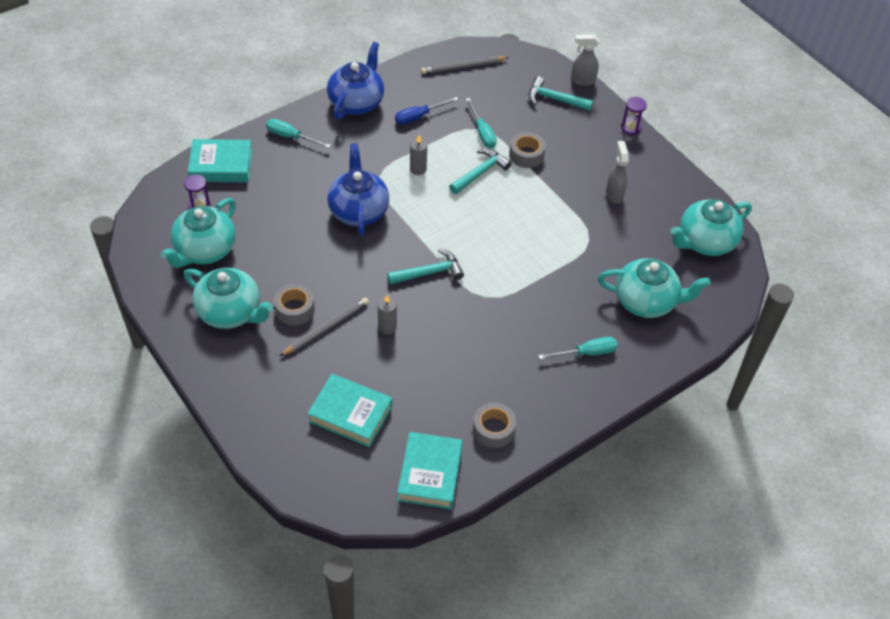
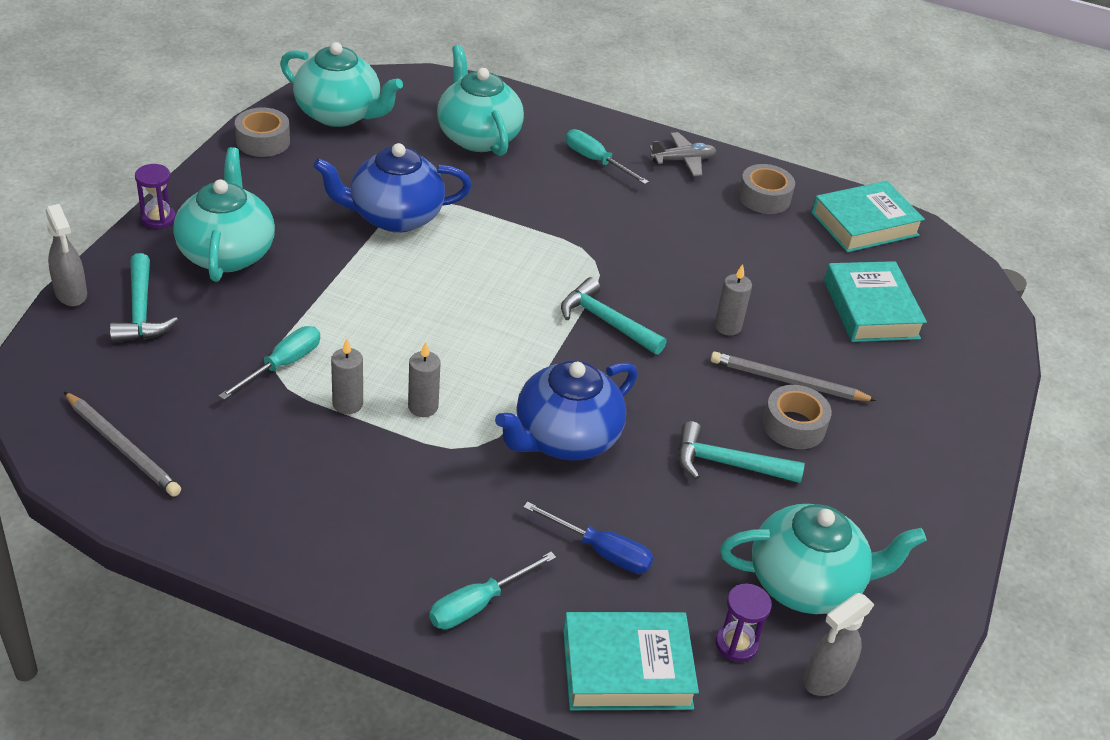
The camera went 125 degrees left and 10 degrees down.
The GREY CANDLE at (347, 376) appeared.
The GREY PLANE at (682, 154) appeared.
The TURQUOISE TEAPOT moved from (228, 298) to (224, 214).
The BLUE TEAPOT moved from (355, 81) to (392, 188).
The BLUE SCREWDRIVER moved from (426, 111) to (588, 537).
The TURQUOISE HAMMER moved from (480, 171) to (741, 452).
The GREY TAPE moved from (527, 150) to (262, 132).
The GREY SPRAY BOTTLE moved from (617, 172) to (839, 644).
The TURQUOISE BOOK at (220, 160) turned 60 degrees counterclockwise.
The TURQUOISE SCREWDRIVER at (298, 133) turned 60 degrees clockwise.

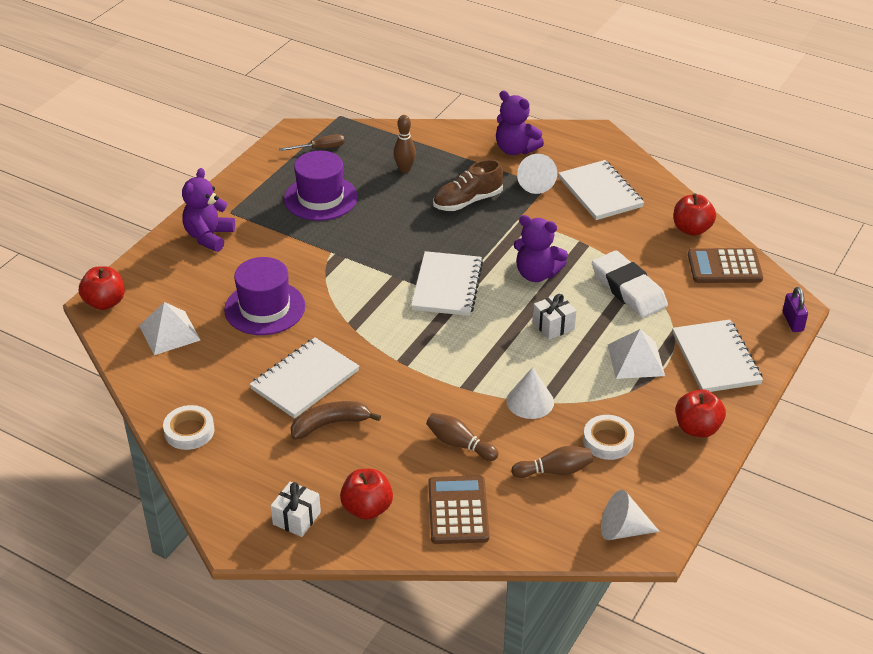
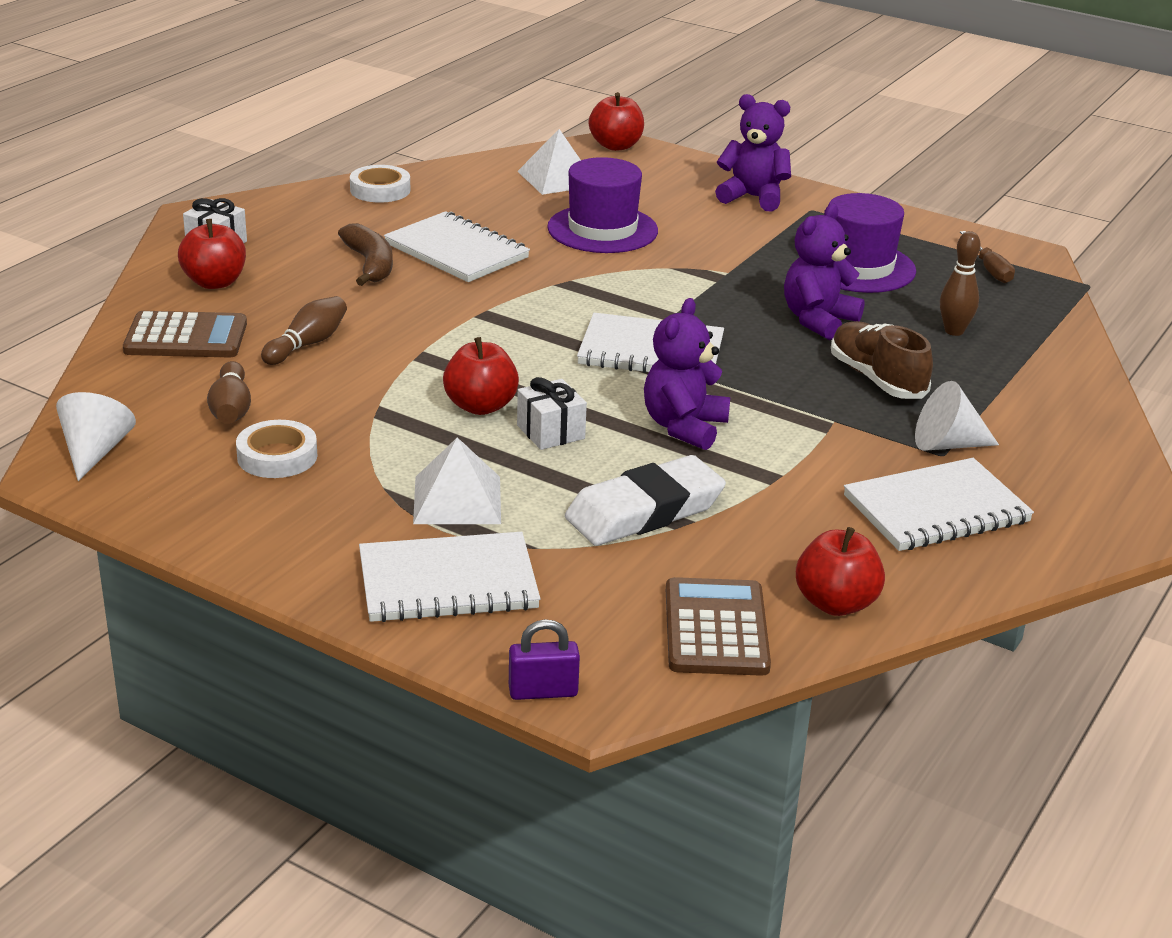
The camera went 90 degrees right and 10 degrees down.
The WHITE CONE at (530, 393) disappeared.
The PURPLE TEDDY BEAR moved from (520, 123) to (824, 272).
The RED APPLE moved from (701, 413) to (481, 376).

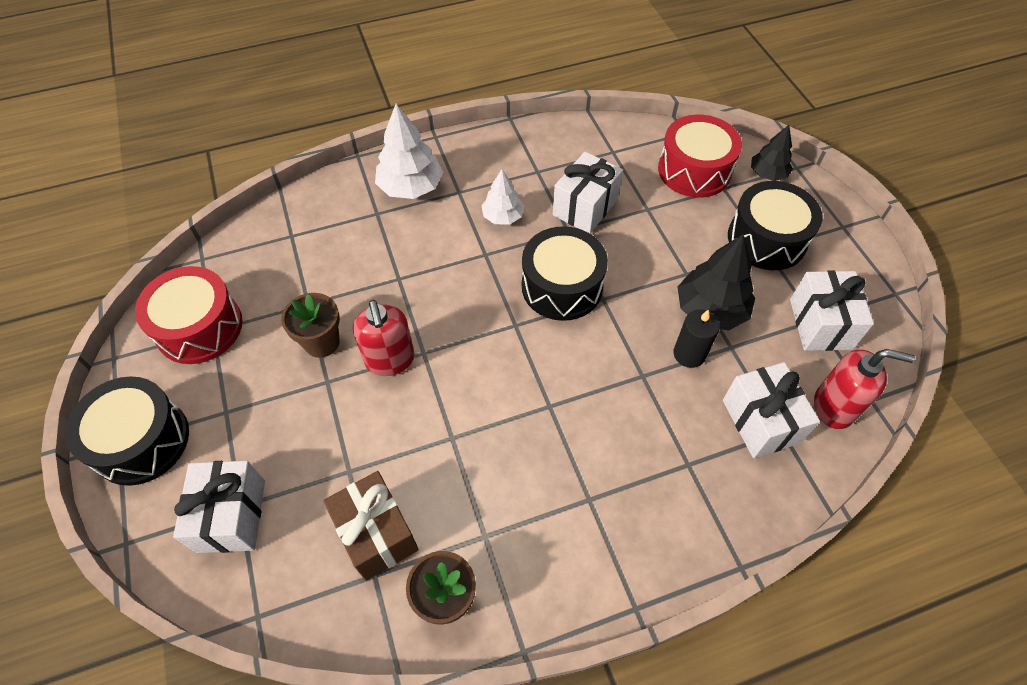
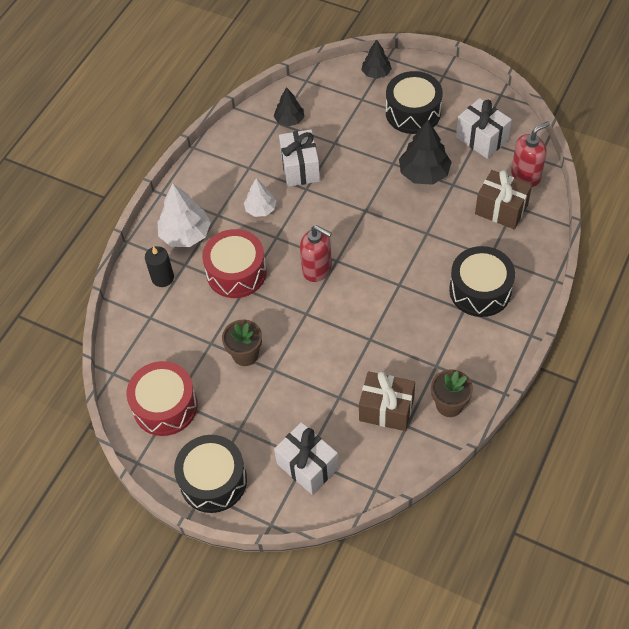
The camera went 40 degrees left and 0 degrees up.
The BLACK TREE at (289, 106) appeared.
The RED SOAP DISPENSER moved from (384, 338) to (316, 253).
The BLACK DRUM moved from (565, 273) to (482, 281).
The RED DRUM moved from (700, 156) to (234, 263).
The BLACK CANDLE moved from (697, 338) to (159, 266).
The WHITE GIFT at (771, 410) became the BROWN GIFT at (503, 199).

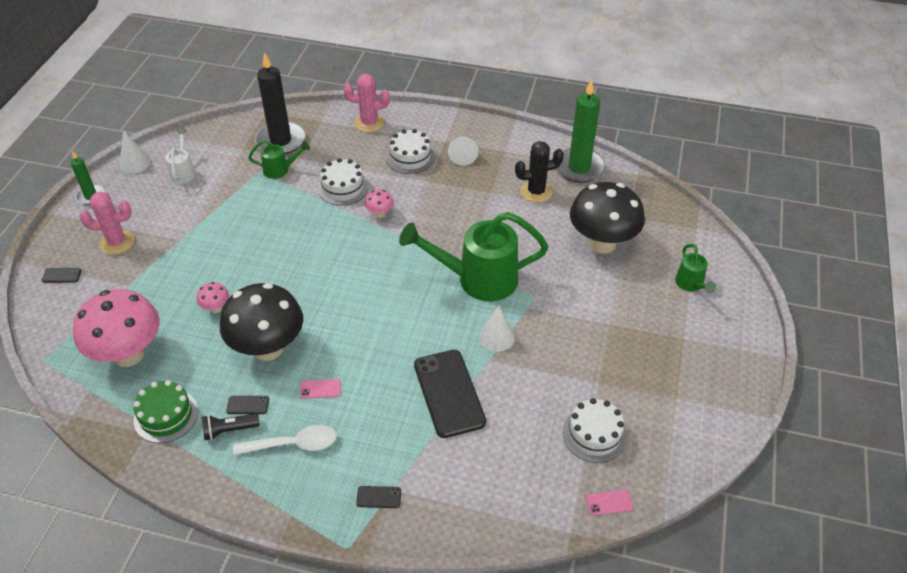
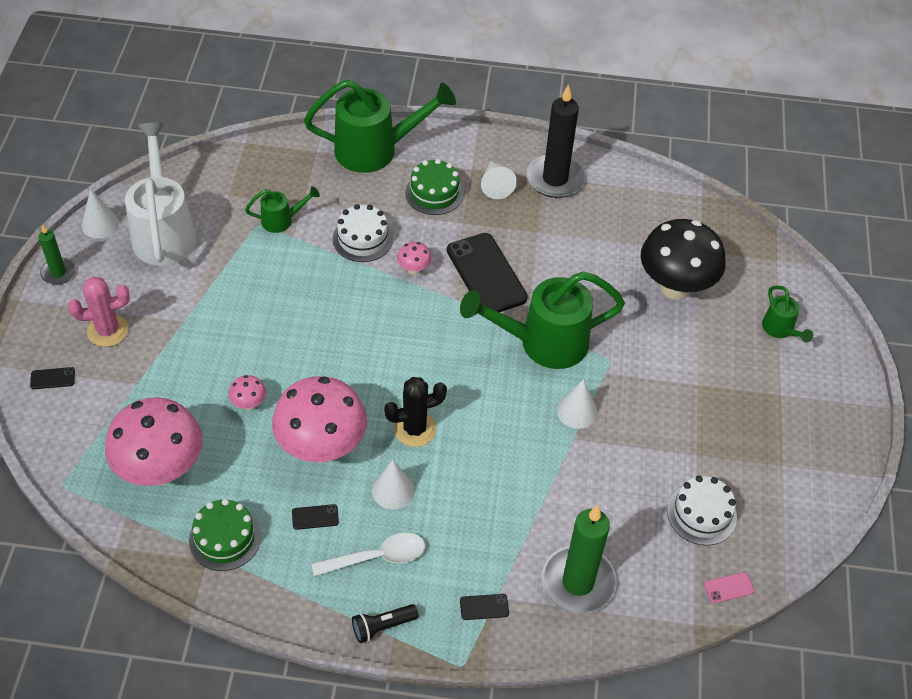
The camera went 10 degrees left and 5 degrees up.
The BLACK FLASHLIGHT moved from (231, 426) to (385, 623).
The BLACK CANDLE moved from (280, 103) to (556, 141).
The BLACK PHONE moved from (450, 394) to (487, 272).
The BLACK CACTUS moved from (539, 172) to (415, 412).
The GREEN CANDLE moved from (581, 131) to (579, 559).
The PINK PHONE at (320, 389) was replaced by the WHITE CONE at (393, 485).
The PINK CACTUS at (367, 103) was replaced by the GREEN WATERING CAN at (380, 126).
The BLACK MUSHROOM at (261, 322) became the PINK MUSHROOM at (319, 419).
The WHITE CAKE at (410, 151) became the GREEN CAKE at (434, 187).
The WHITE WATERING CAN at (180, 156) changed to 2.09 times the size.

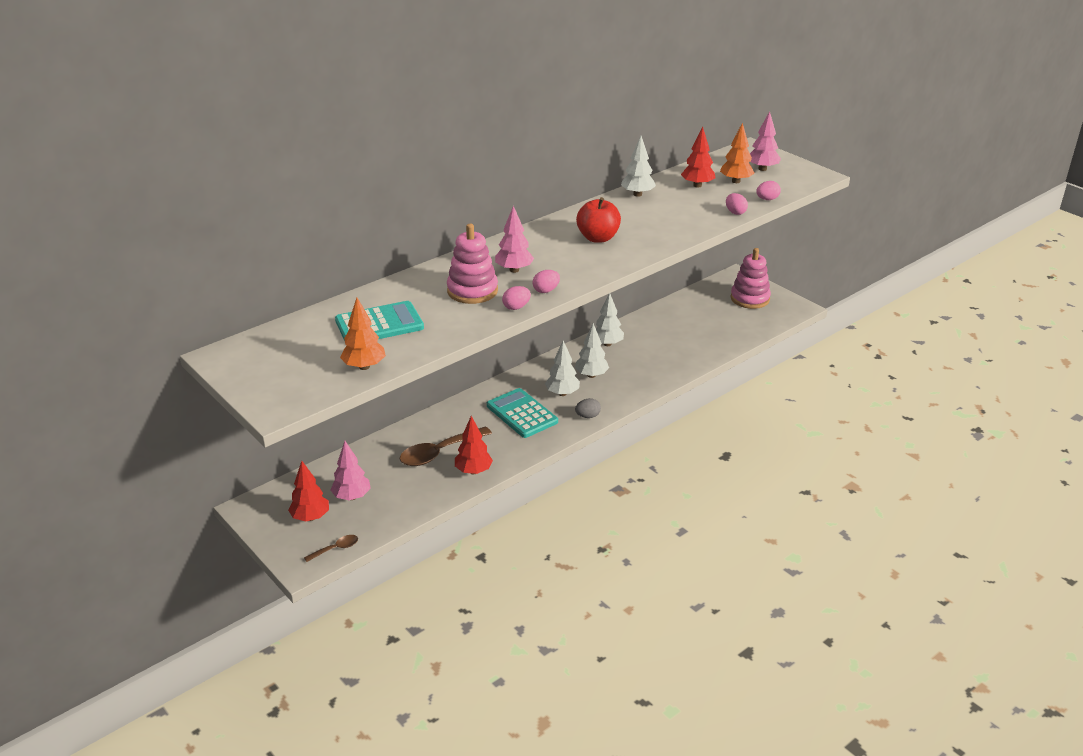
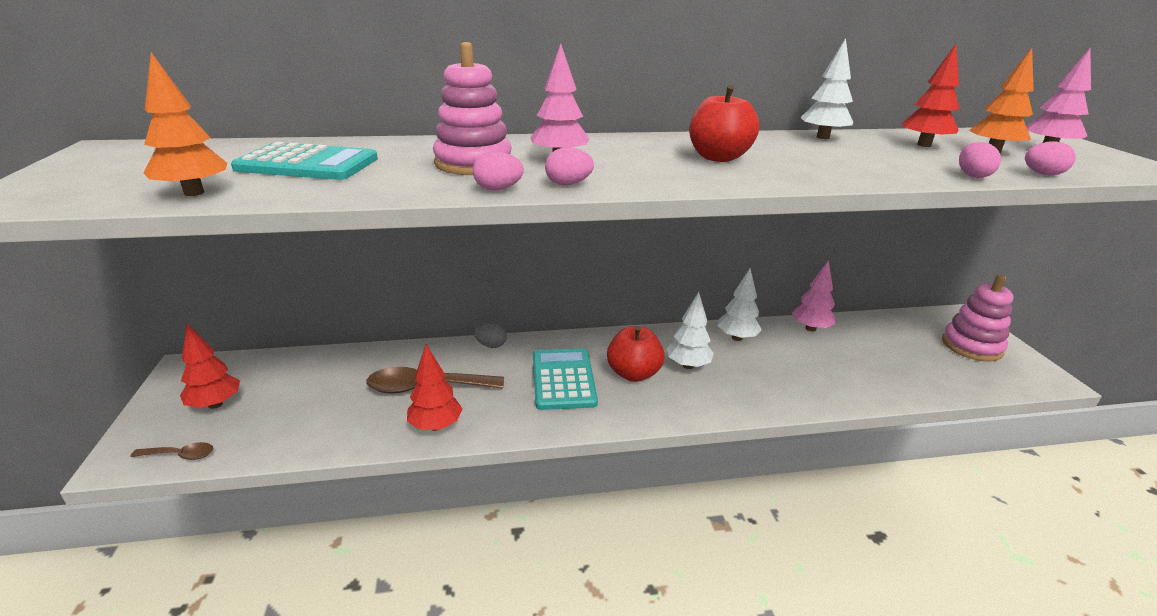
The camera went 30 degrees right and 5 degrees down.
The PINK TREE moved from (351, 470) to (814, 296).
The GREY EGG moved from (588, 408) to (490, 335).
The WHITE TREE at (562, 368) was replaced by the RED APPLE at (636, 354).

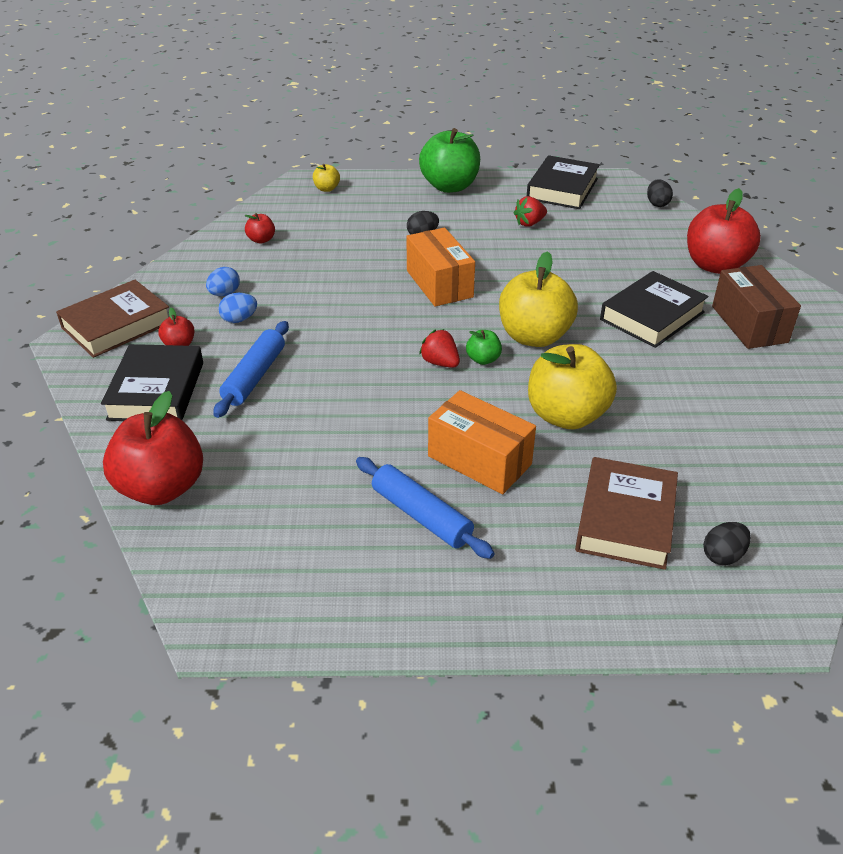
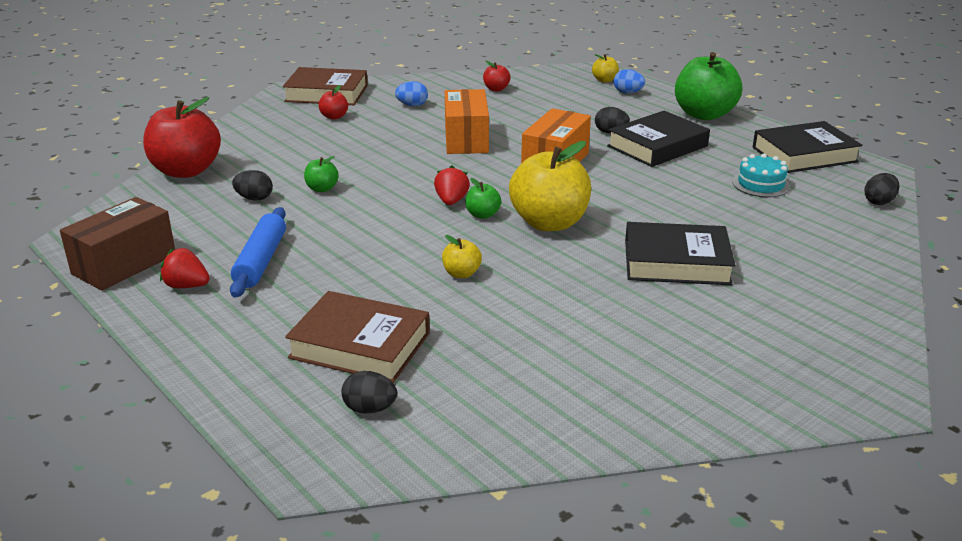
The camera went 50 degrees right and 10 degrees down.
The BLUE ROLLING PIN at (251, 369) disappeared.
The RED APPLE at (724, 231) disappeared.
The BLACK EGG at (252, 185) appeared.
The GREEN APPLE at (321, 174) appeared.
The TURQUOISE CAKE at (761, 175) appeared.
The BLACK BOOK moved from (152, 382) to (658, 139).
The BLUE EGG moved from (237, 308) to (629, 81).
The ORANGE BOX moved from (482, 442) to (467, 121).
The RED STRAWBERRY moved from (530, 211) to (185, 268).
The BROWN BOX moved from (756, 307) to (117, 244).
The BROWN BOOK at (626, 513) turned 45 degrees clockwise.
The YELLOW APPLE at (572, 386) changed to 0.45 times the size.

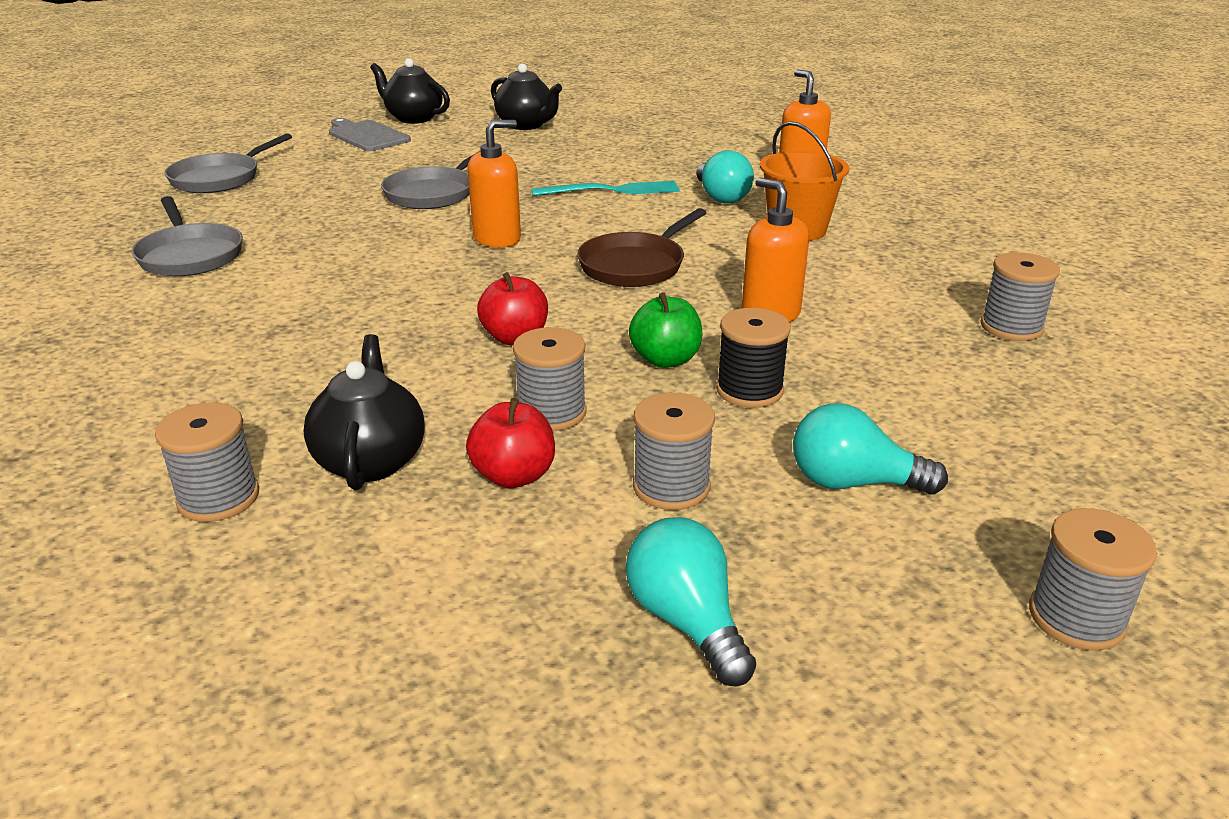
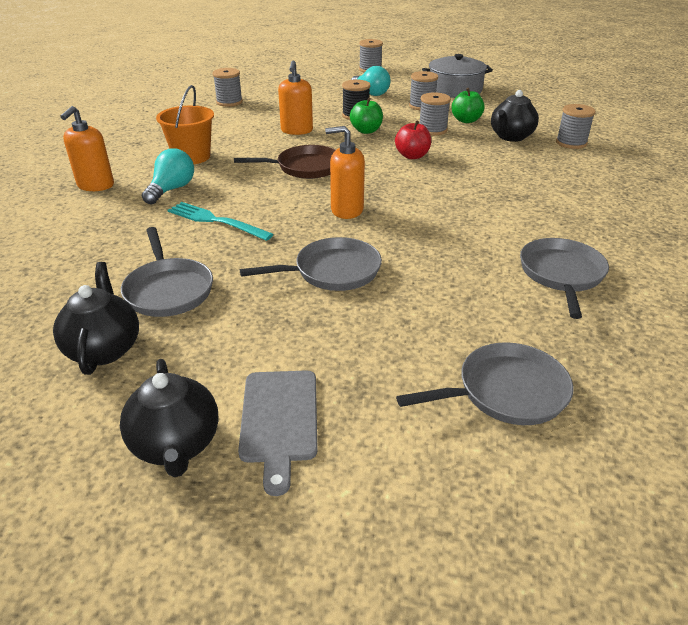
The camera went 140 degrees left and 5 degrees up.
The GREY PAN at (167, 272) appeared.
The TURQUOISE LIGHT BULB at (691, 601) was replaced by the GREY POT at (457, 76).
The RED APPLE at (510, 443) became the GREEN APPLE at (468, 105).

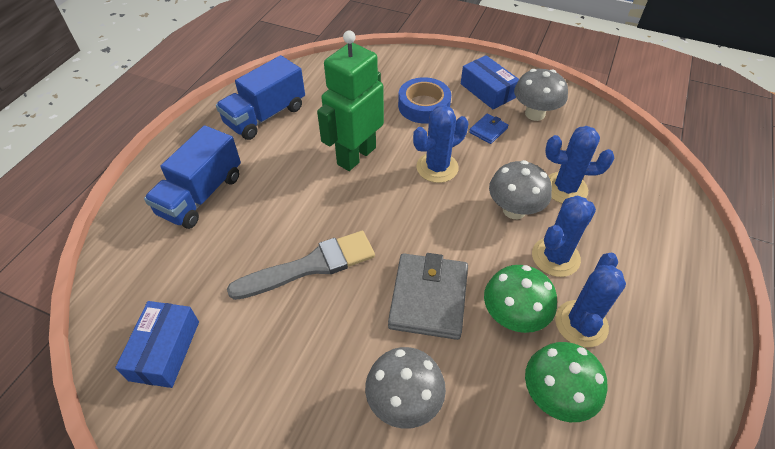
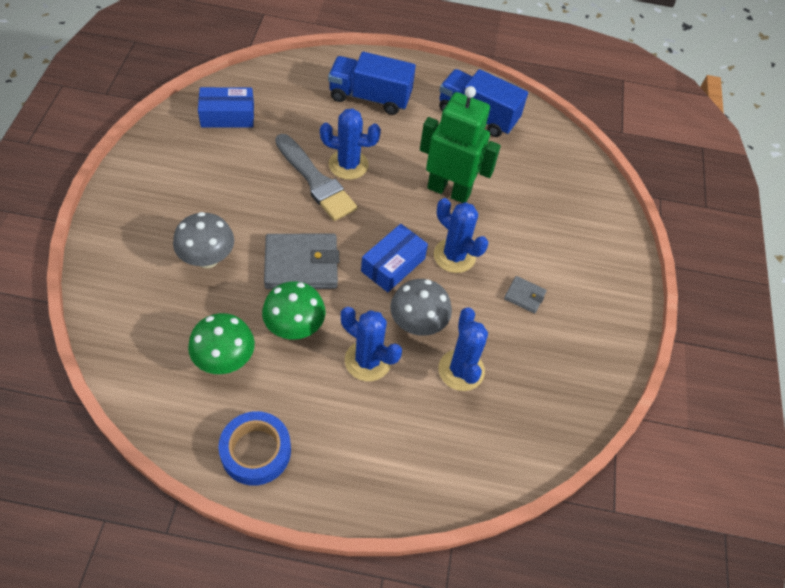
The camera went 70 degrees right and 5 degrees up.
The GREY MUSHROOM at (541, 95) disappeared.
The BLUE TAPE moved from (424, 100) to (254, 448).
The BLUE BOX moved from (490, 82) to (394, 258).
The BLUE CACTUS moved from (590, 299) to (350, 144).
The BLUE WALLET at (488, 129) became the GREY WALLET at (525, 295).

